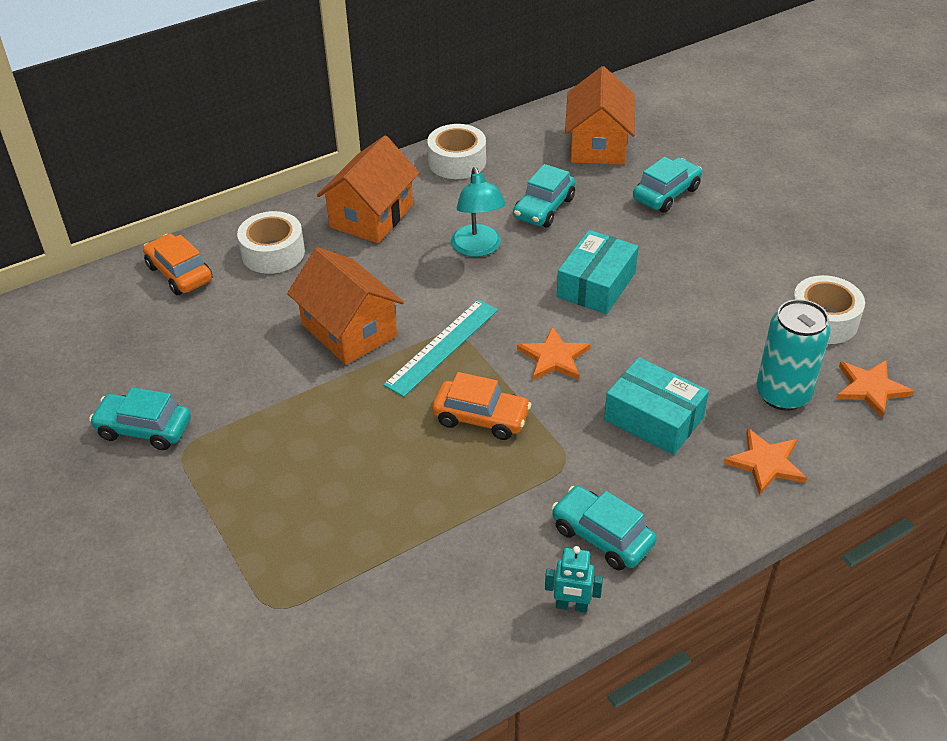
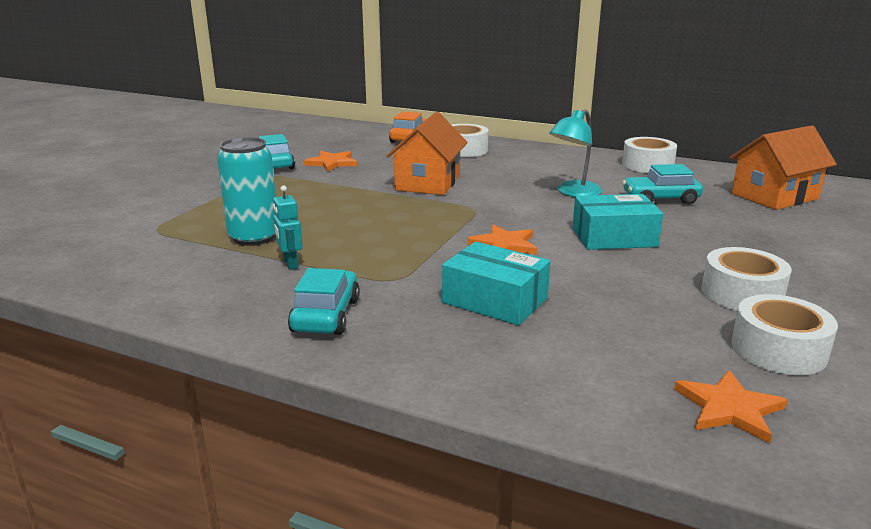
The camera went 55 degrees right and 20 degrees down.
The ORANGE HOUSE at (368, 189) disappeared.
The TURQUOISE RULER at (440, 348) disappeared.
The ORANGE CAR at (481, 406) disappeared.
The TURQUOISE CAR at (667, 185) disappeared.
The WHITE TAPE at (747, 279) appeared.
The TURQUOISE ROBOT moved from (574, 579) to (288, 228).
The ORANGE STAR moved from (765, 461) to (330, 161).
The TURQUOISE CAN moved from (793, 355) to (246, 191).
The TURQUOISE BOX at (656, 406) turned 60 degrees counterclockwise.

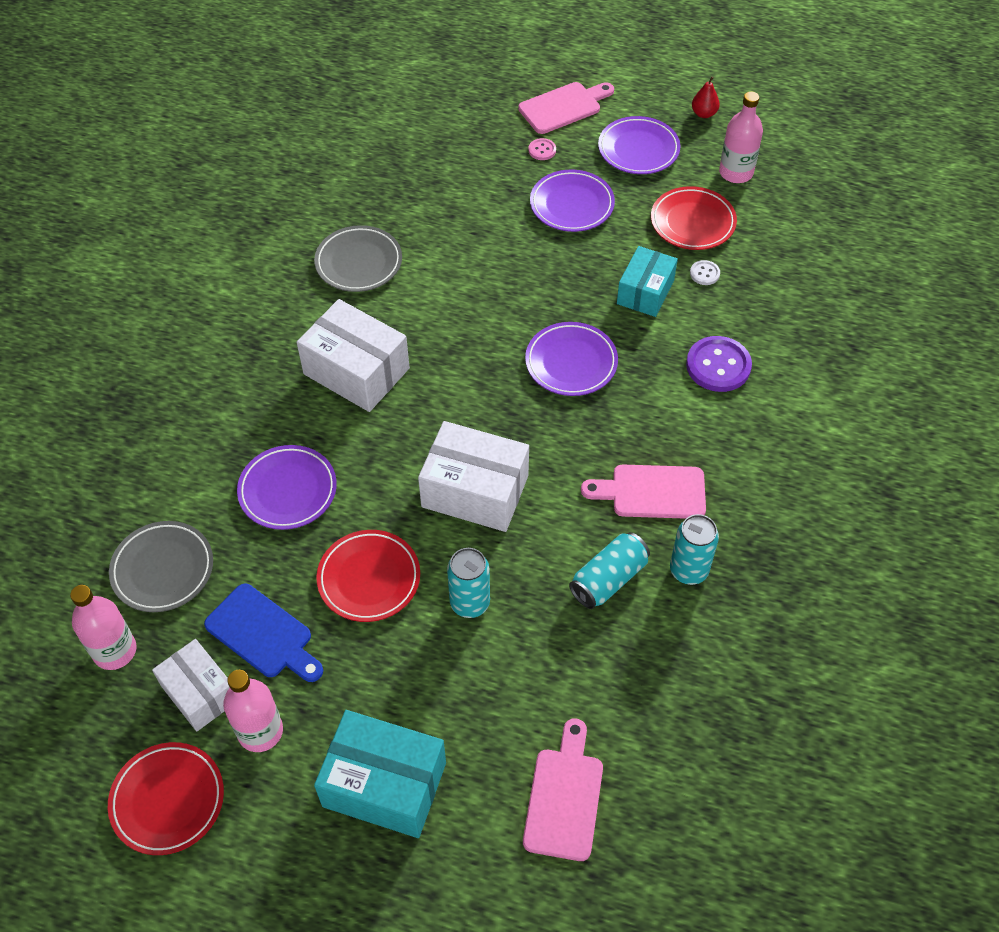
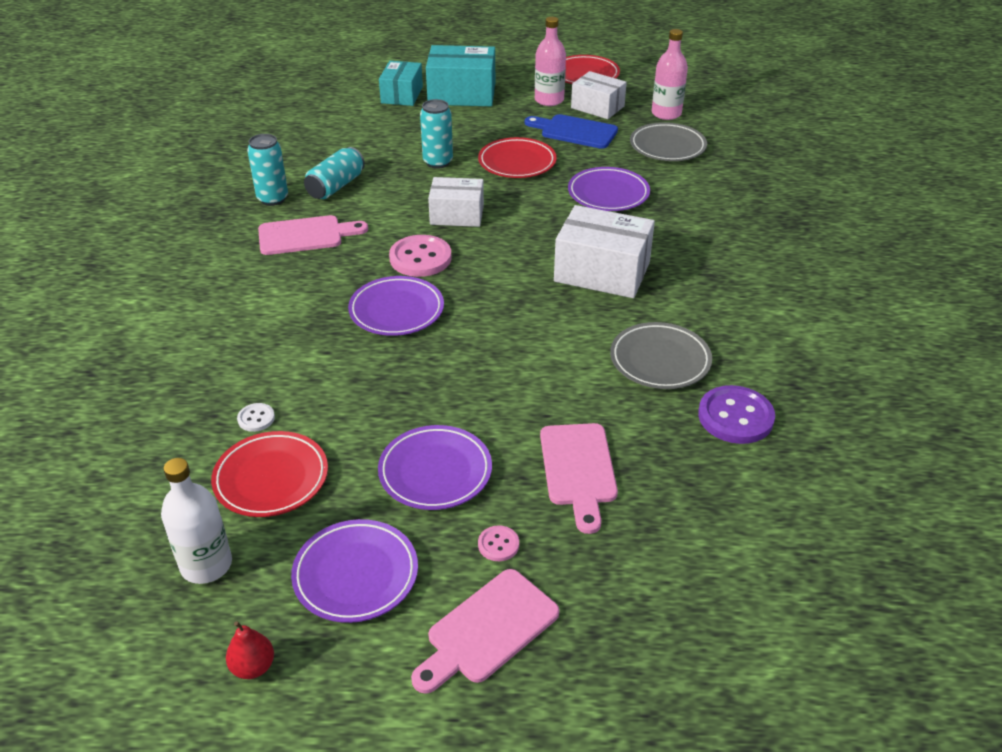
The camera went 165 degrees right and 15 degrees down.
The PINK BUTTON at (420, 256) appeared.
The PINK CUTTING BOARD moved from (563, 790) to (579, 478).
The TURQUOISE BOX moved from (647, 281) to (401, 83).
The PURPLE BUTTON moved from (719, 364) to (736, 414).
The PINK BOTTLE at (741, 137) became the WHITE BOTTLE at (196, 521).
The WHITE BOX at (473, 476) changed to 0.66 times the size.

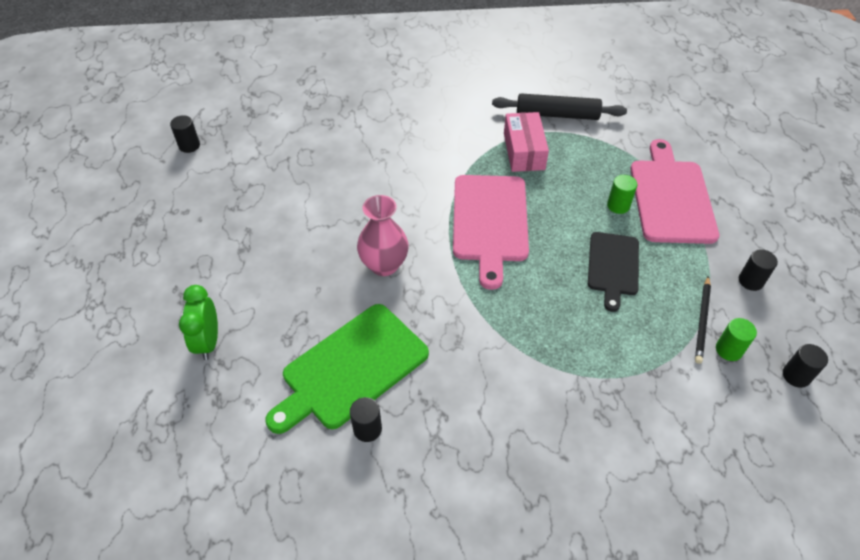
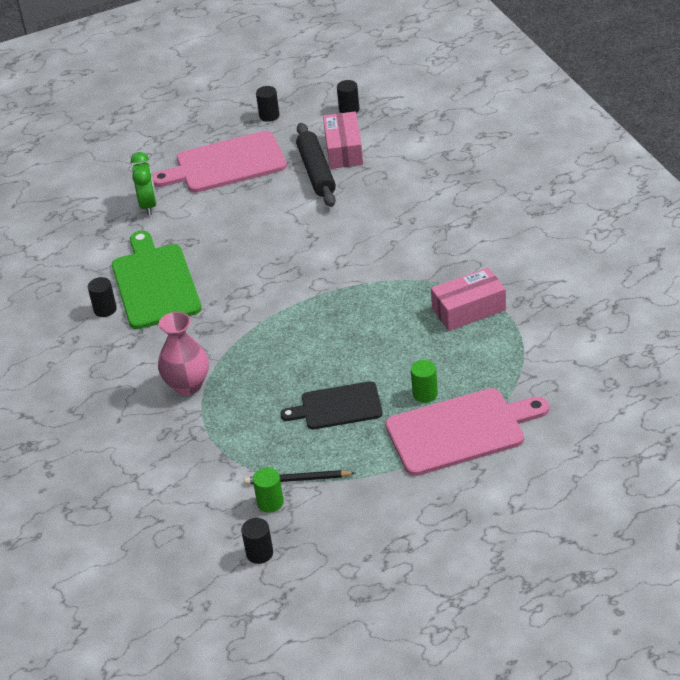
The camera went 75 degrees right and 10 degrees down.
The PINK BOX at (343, 140) appeared.
The PINK VASE moved from (383, 235) to (183, 353).
The PINK CUTTING BOARD moved from (491, 232) to (219, 162).
The BLACK ROLLING PIN moved from (559, 106) to (316, 165).
The BLACK CYLINDER moved from (758, 270) to (267, 104).
The GREEN CLOCK at (198, 322) turned 105 degrees clockwise.
The GREEN CUTTING BOARD at (347, 369) turned 45 degrees clockwise.

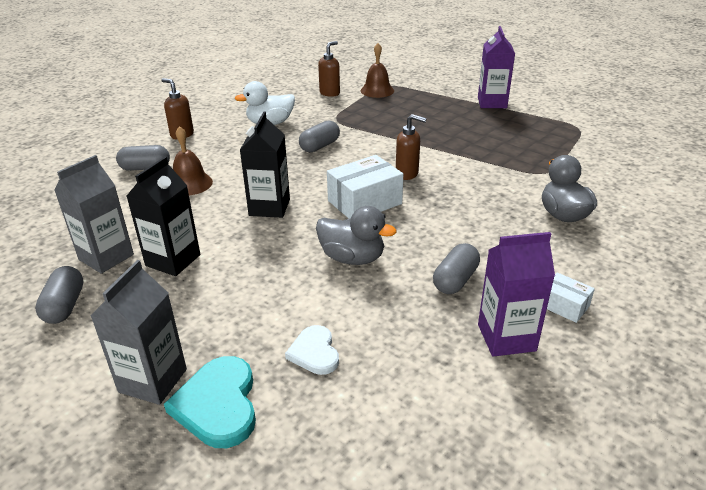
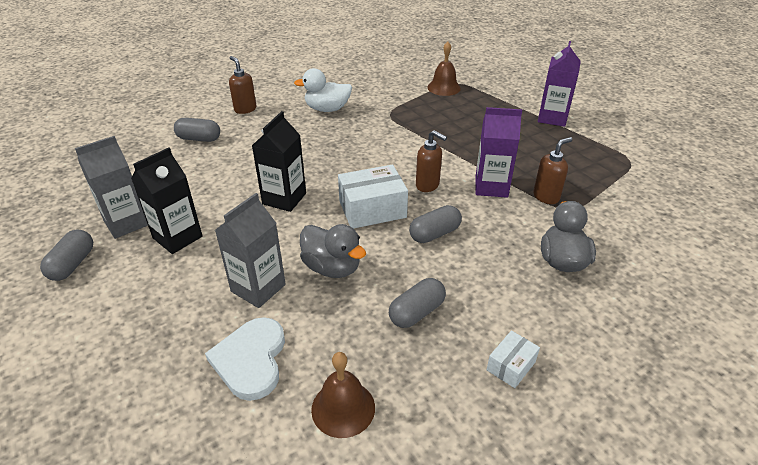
The camera went 15 degrees right and 5 degrees up.
The TURQUOISE HEART at (210, 402) disappeared.
The GREY CARTON moved from (138, 332) to (250, 250).
The BROWN BELL moved from (193, 160) to (343, 395).
The GREY CAPSULE moved from (319, 136) to (435, 224).
The BROWN SOAP DISPENSER moved from (329, 69) to (552, 170).
The PURPLE CARTON moved from (516, 294) to (498, 152).
The WHITE BOX at (571, 298) turned 75 degrees clockwise.
The WHITE HEART at (312, 350) changed to 1.57 times the size.

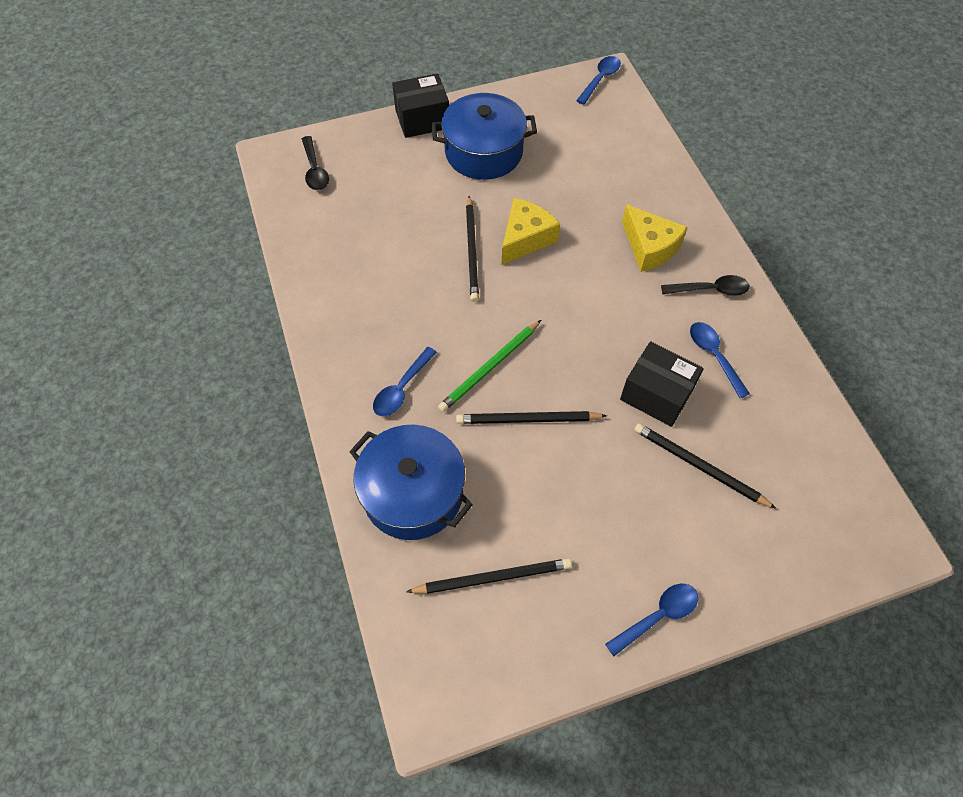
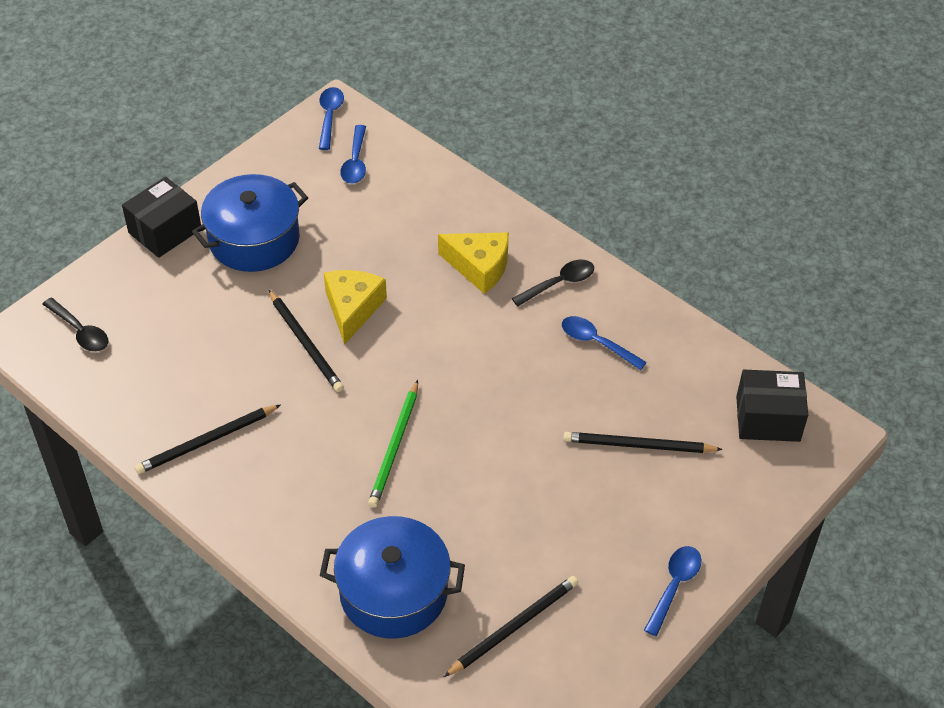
The camera went 30 degrees left and 10 degrees down.
The BLUE SPOON moved from (405, 381) to (353, 154).
The BLACK PENCIL moved from (531, 417) to (207, 439).
The BLACK BOX moved from (662, 384) to (772, 406).

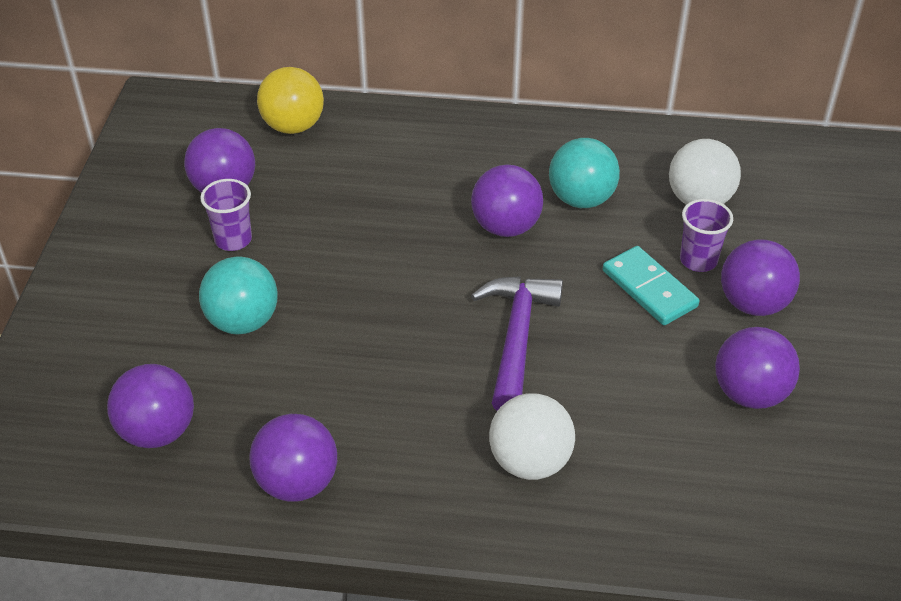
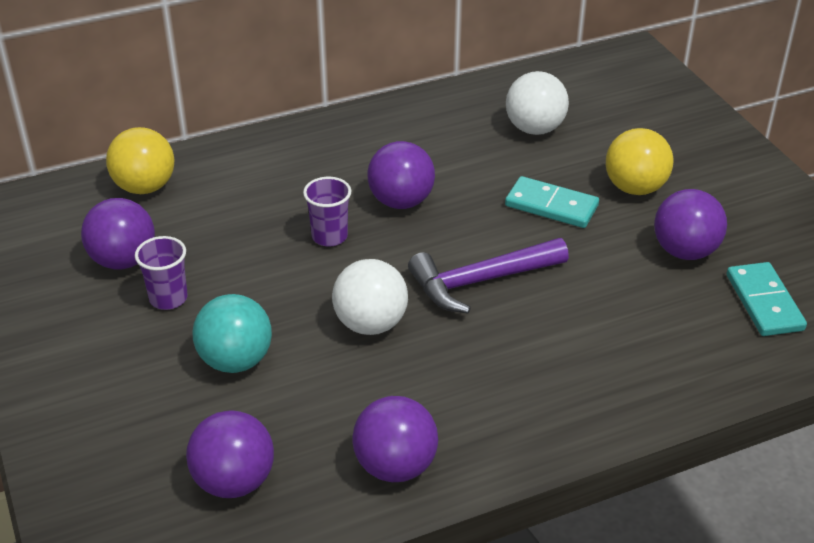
The camera went 30 degrees left and 5 degrees down.
The TURQUOISE BALL at (584, 173) disappeared.
The TURQUOISE DOMINO at (767, 299) appeared.
The WHITE BALL moved from (532, 436) to (370, 297).
The PURPLE CUP moved from (706, 235) to (327, 212).
The PURPLE BALL at (760, 277) became the YELLOW BALL at (639, 161).
The PURPLE HAMMER at (517, 343) turned 90 degrees counterclockwise.

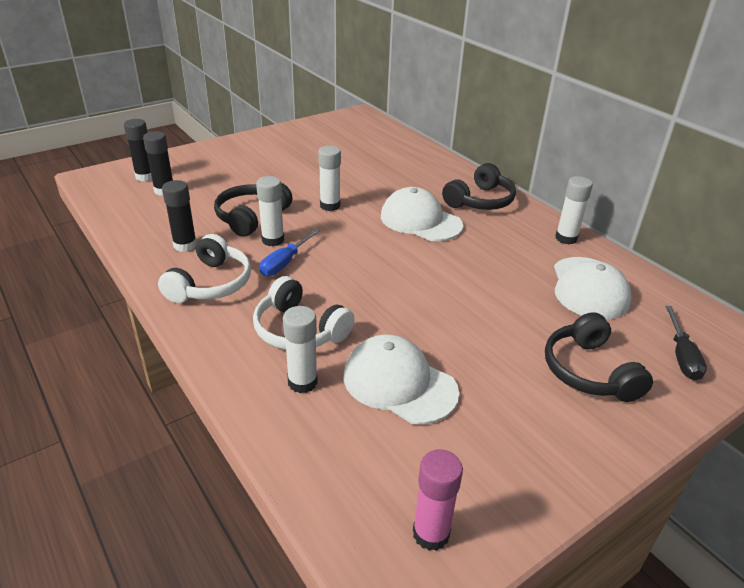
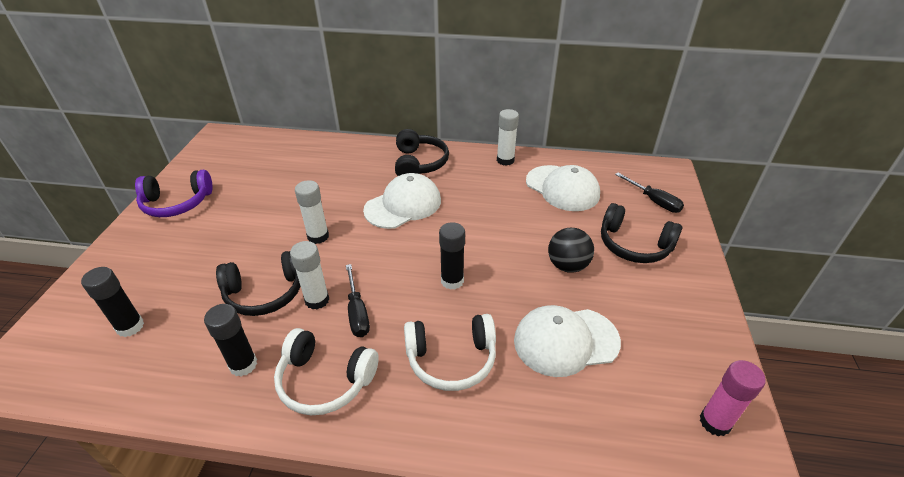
The camera went 45 degrees left and 5 degrees up.
The WHITE GLUE STICK at (300, 349) disappeared.
The PURPLE HEADPHONES at (174, 193) appeared.
The BLACK BALL at (571, 250) appeared.
The BLACK GLUE STICK moved from (138, 150) to (452, 256).
The BLUE SCREWDRIVER at (289, 252) became the BLACK SCREWDRIVER at (358, 300).
The WHITE HEADPHONES at (204, 268) turned 135 degrees clockwise.
The BLACK HEADPHONES at (253, 210) turned 90 degrees counterclockwise.
The WHITE CAP at (422, 214) turned 150 degrees clockwise.

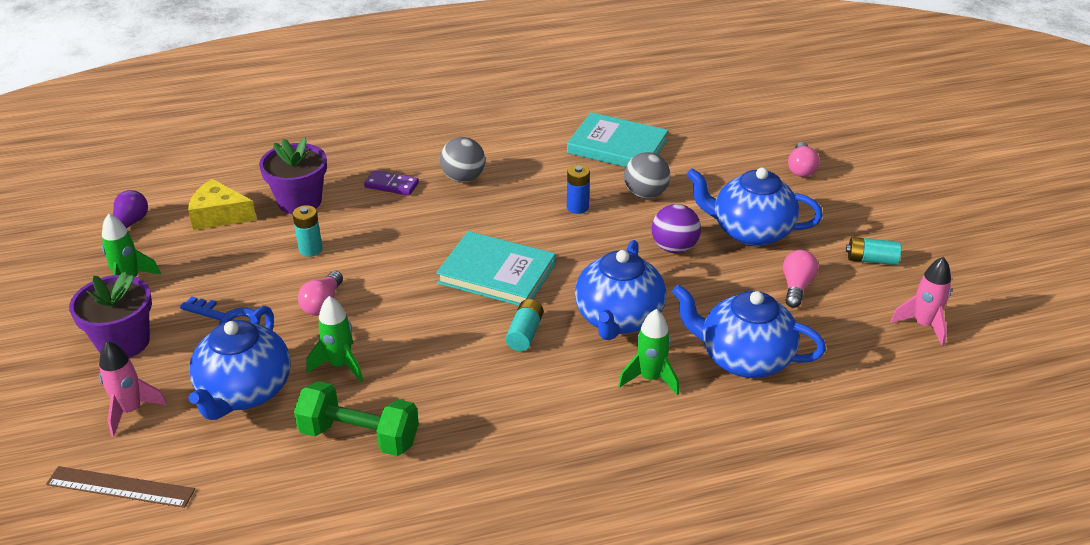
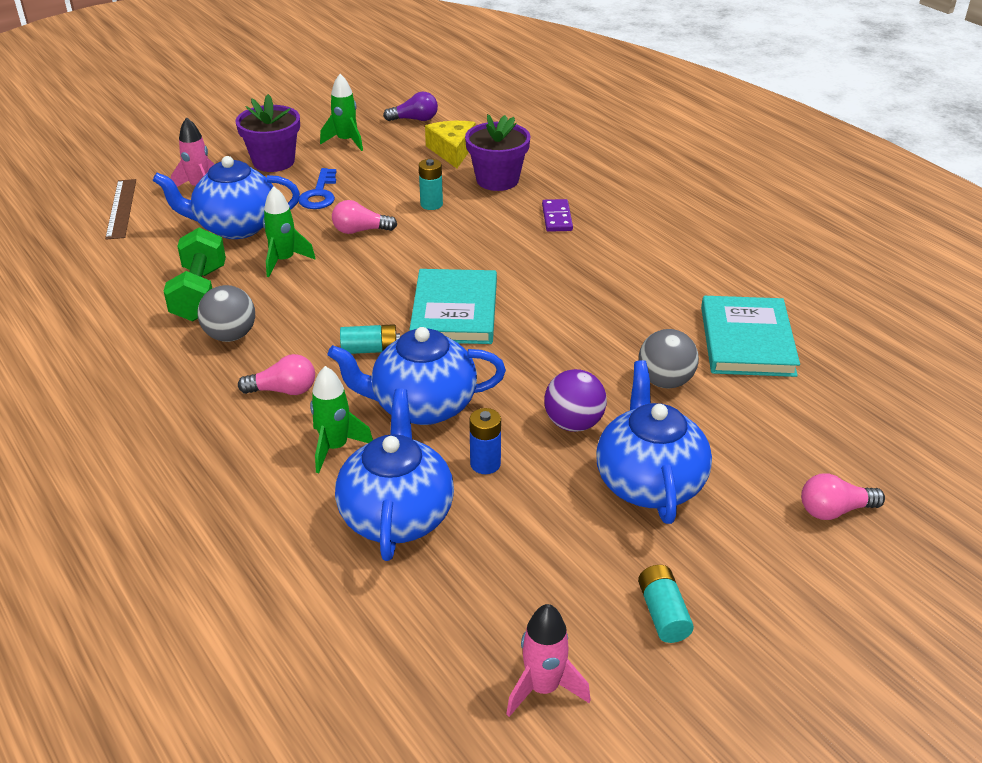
The camera went 70 degrees right and 0 degrees up.
The GREY BALL moved from (462, 160) to (226, 313).
The BLUE BATTERY moved from (578, 189) to (485, 441).
The PINK LIGHT BULB moved from (800, 279) to (276, 374).

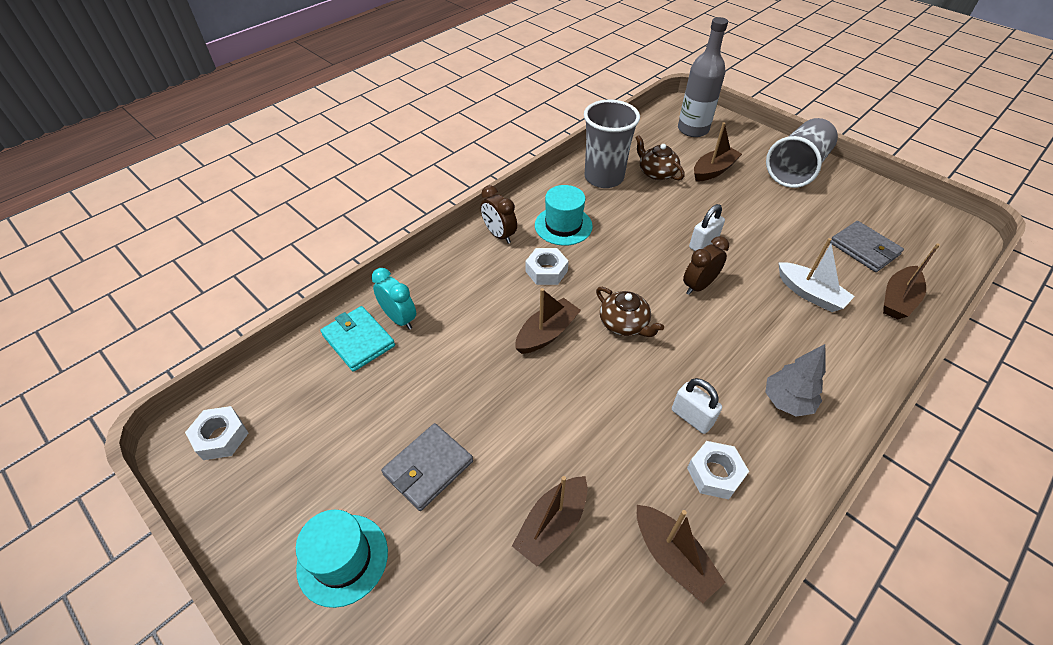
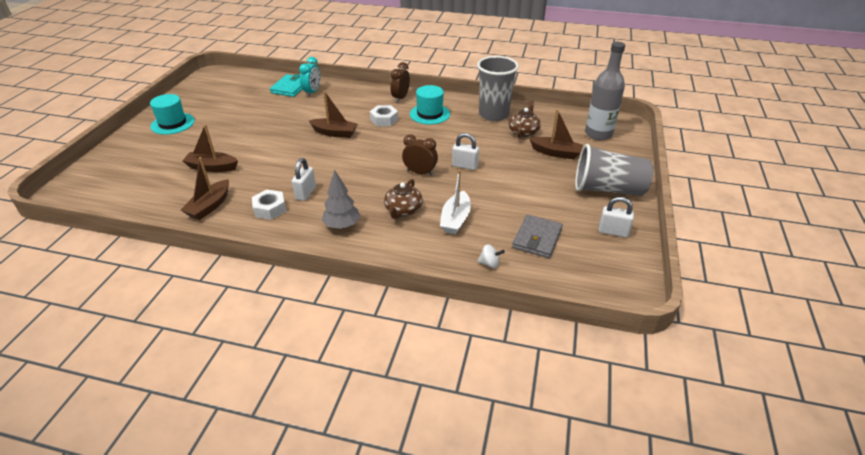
The camera went 60 degrees right and 10 degrees down.
The WHITE NUT at (217, 433) disappeared.
The GREY WALLET at (427, 467) disappeared.
The WHITE PADLOCK at (616, 217) appeared.
The BROWN TEAPOT moved from (630, 312) to (403, 199).
The BROWN BOAT at (911, 281) was replaced by the WHITE SPINNING TOP at (491, 256).

